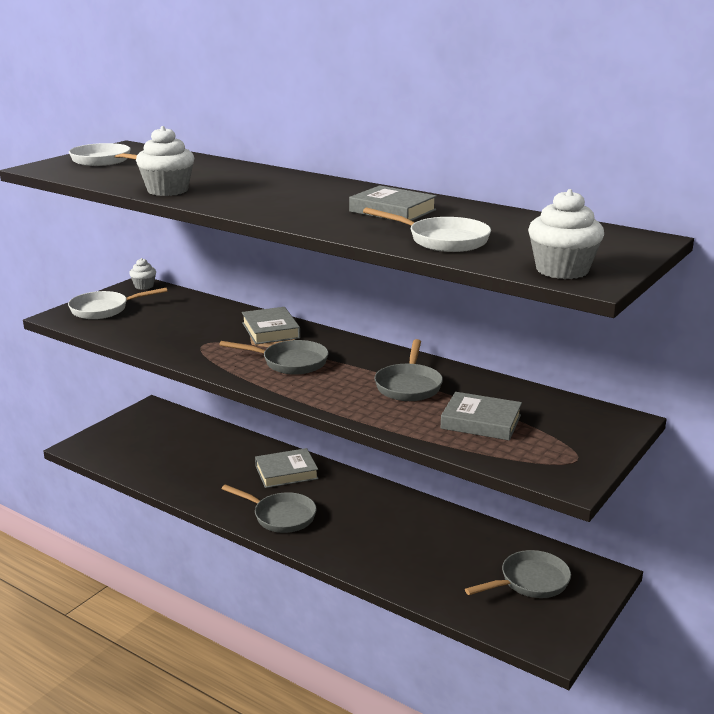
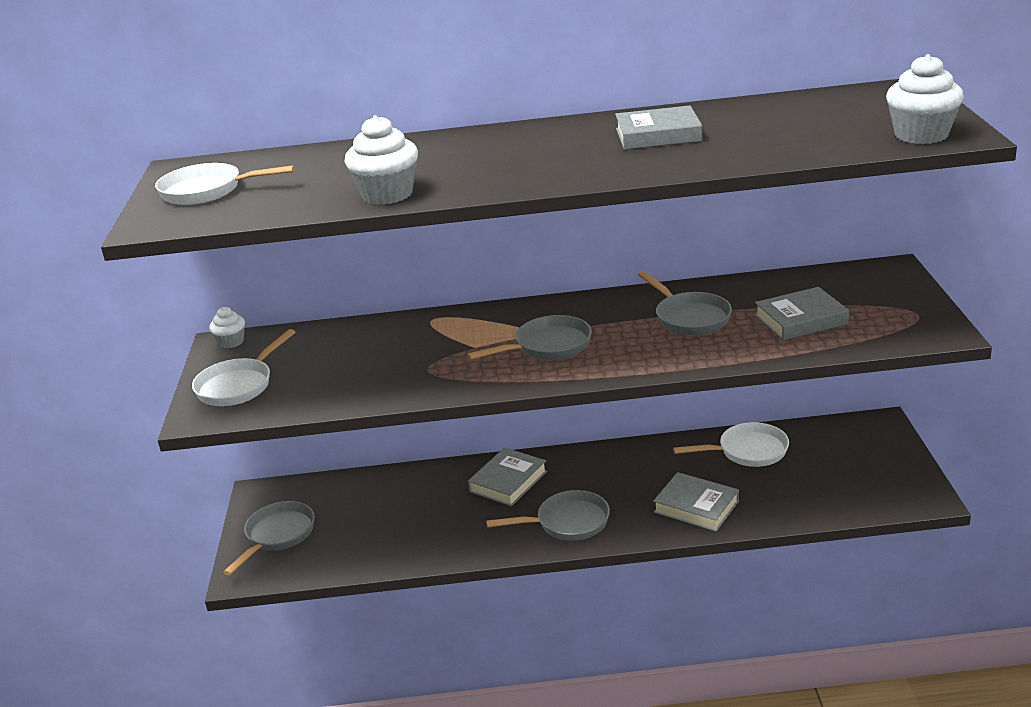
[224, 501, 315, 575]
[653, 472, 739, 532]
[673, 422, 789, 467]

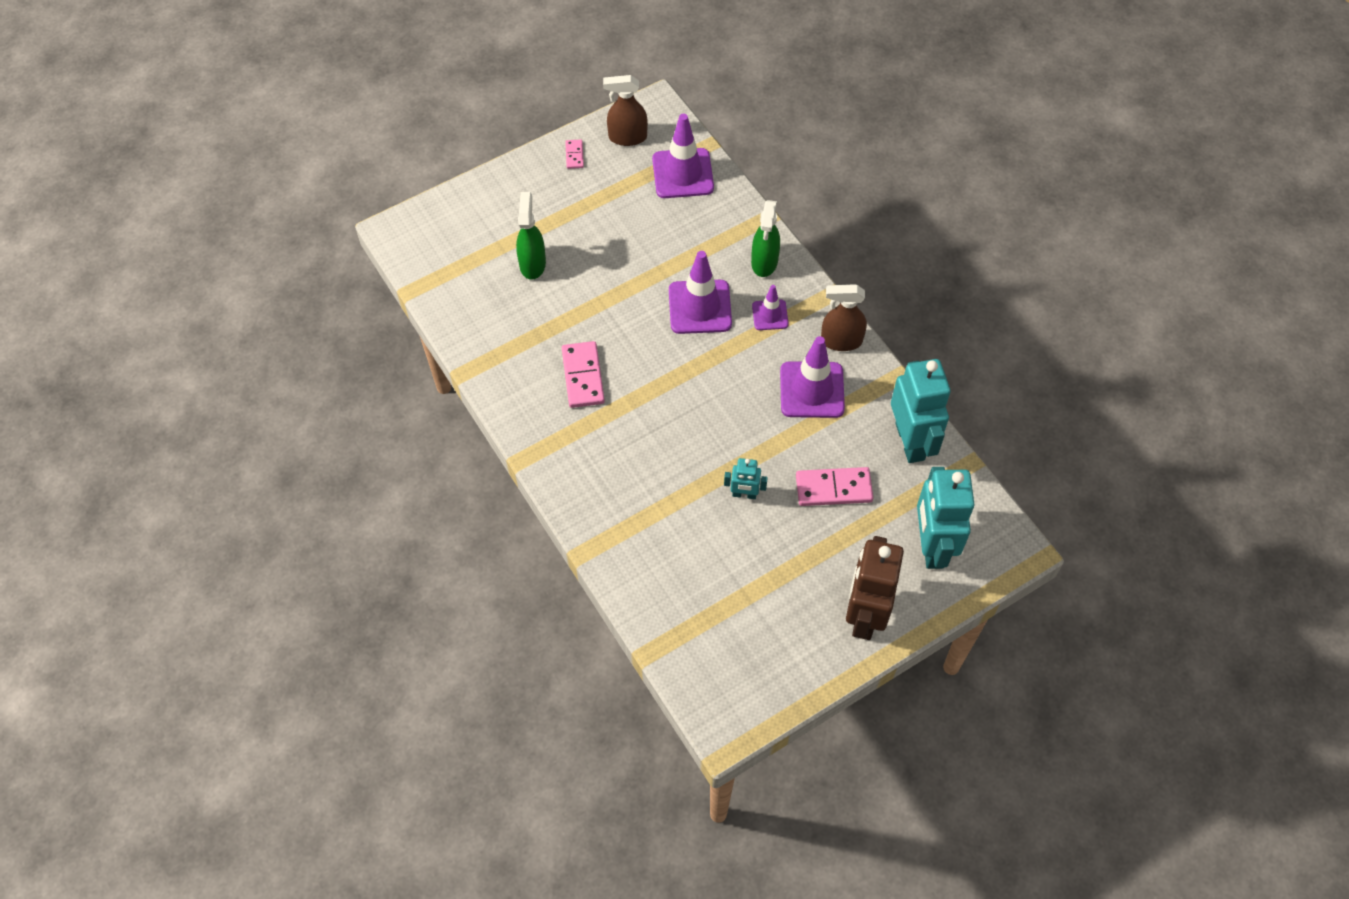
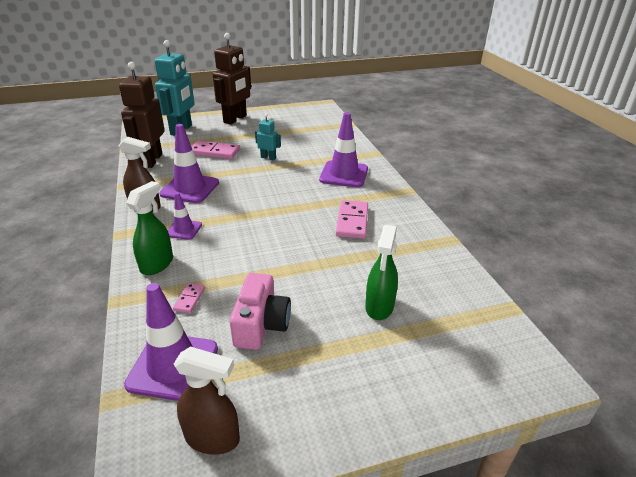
[119, 62, 165, 168]
[173, 283, 205, 313]
[230, 273, 291, 350]
[319, 112, 368, 187]

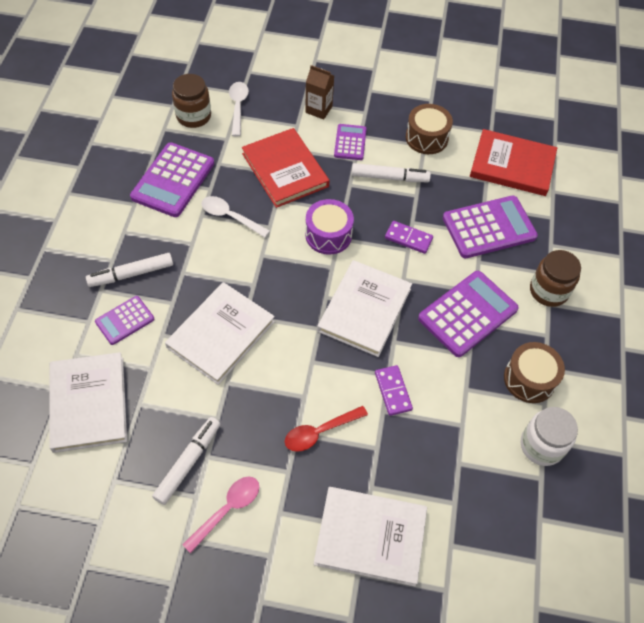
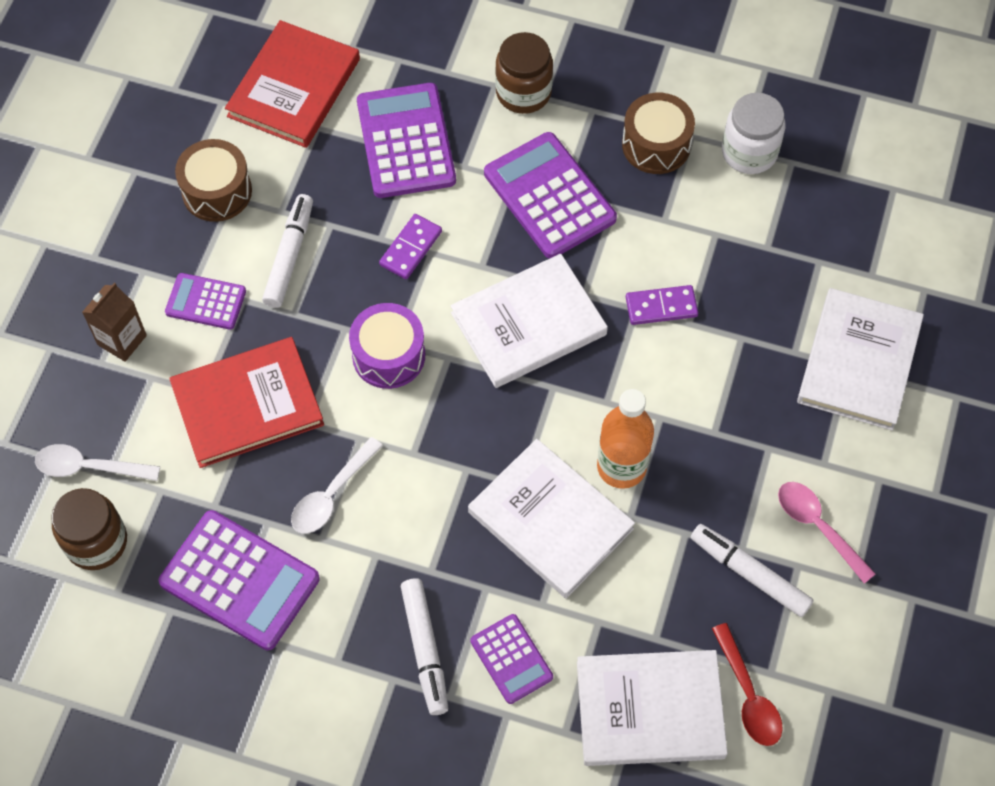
[451, 254, 608, 388]
[597, 389, 654, 489]
[712, 623, 783, 746]

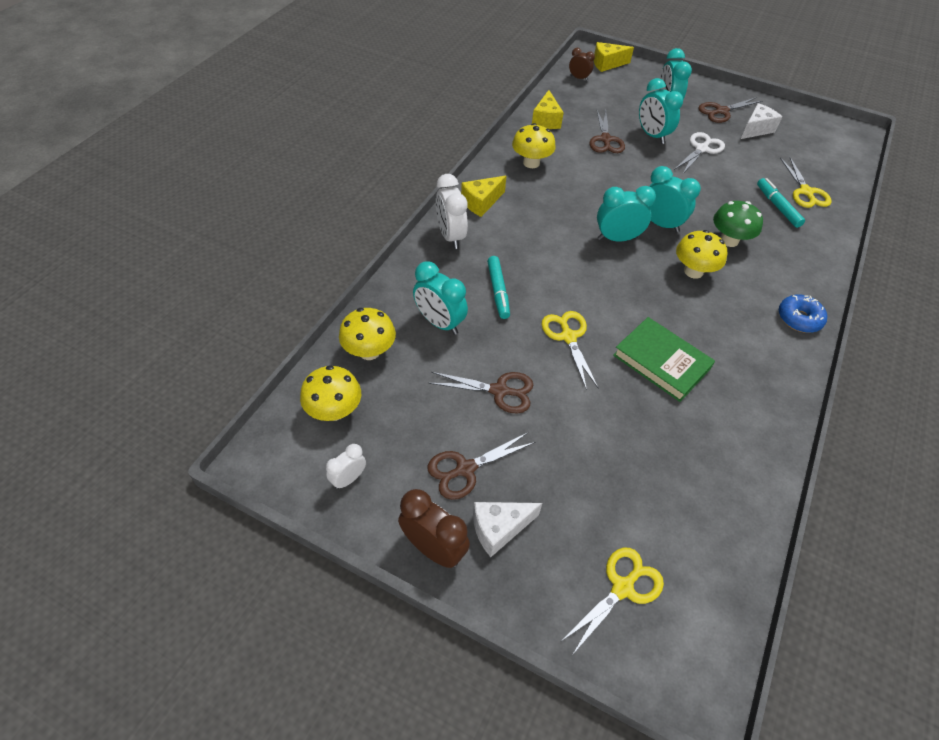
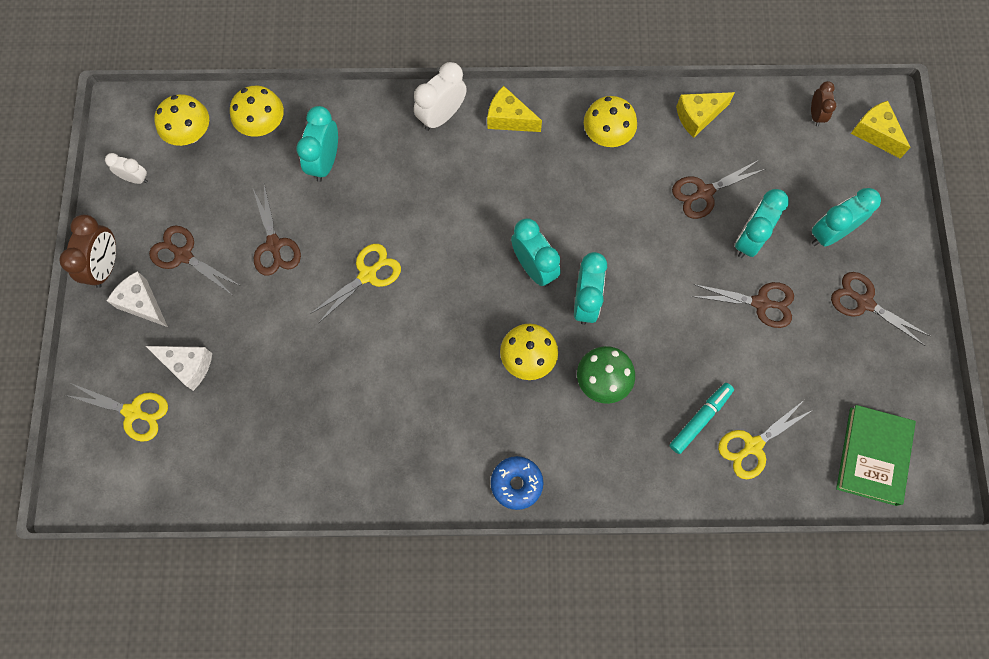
[146, 346, 212, 391]
[691, 282, 794, 328]
[836, 405, 916, 506]
[487, 256, 510, 319] (first image)

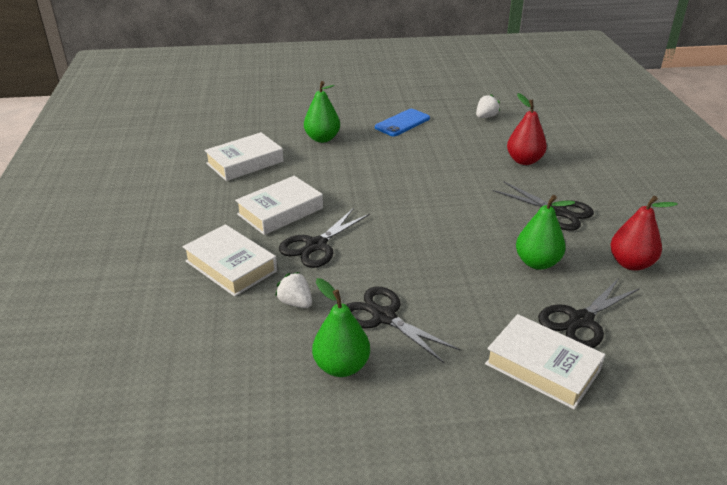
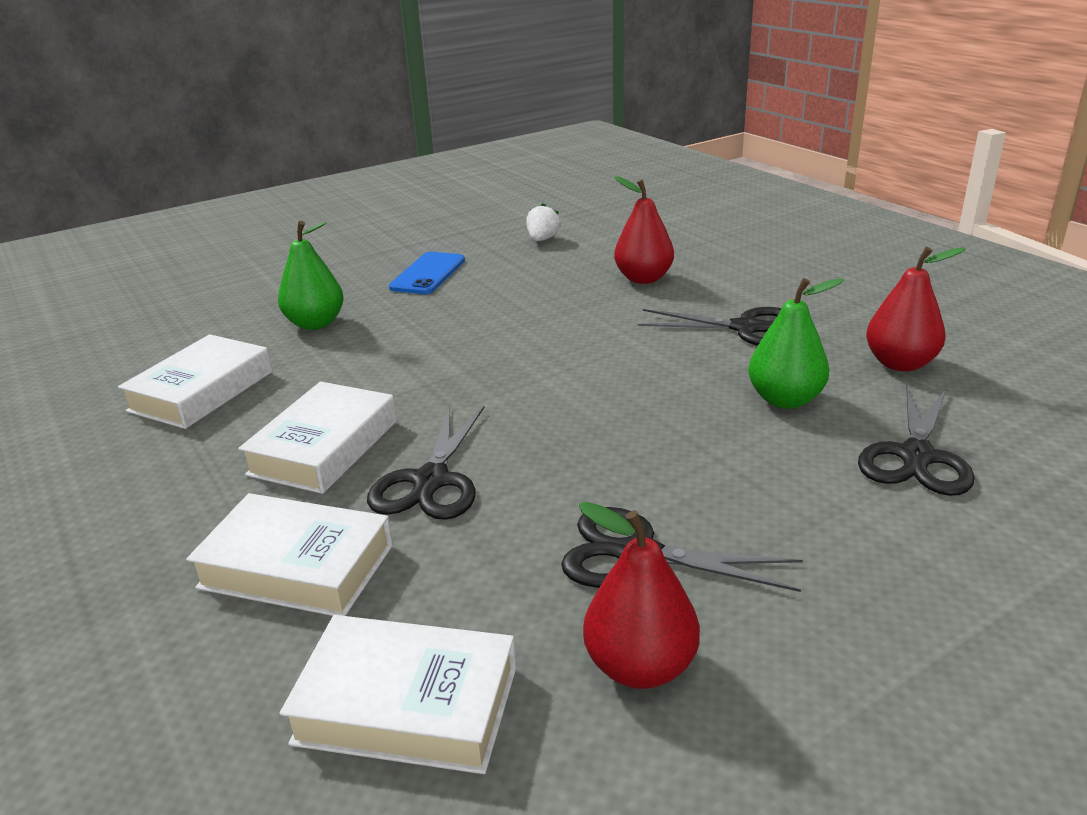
[280, 615, 516, 774]
[579, 502, 700, 689]
[275, 272, 312, 308] (first image)

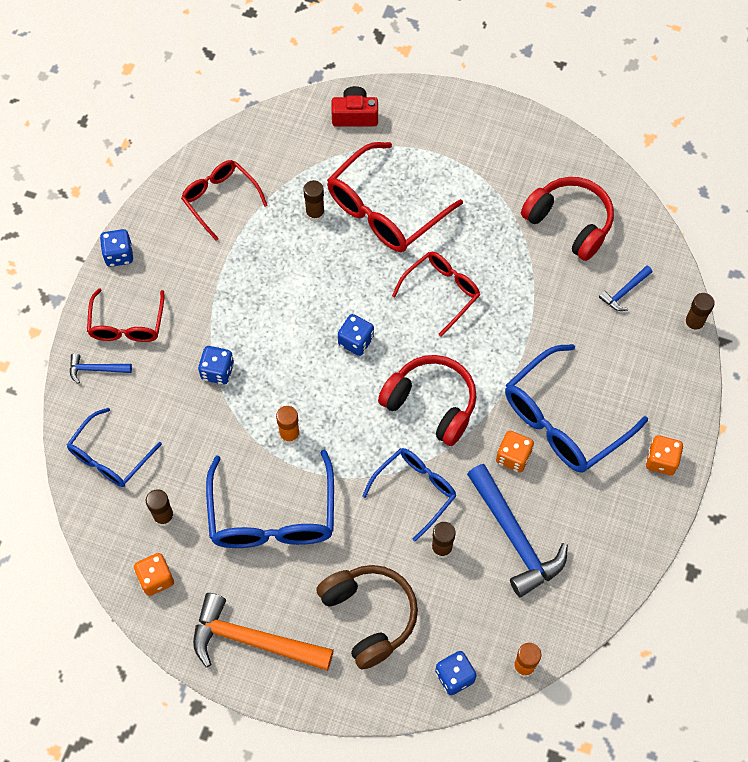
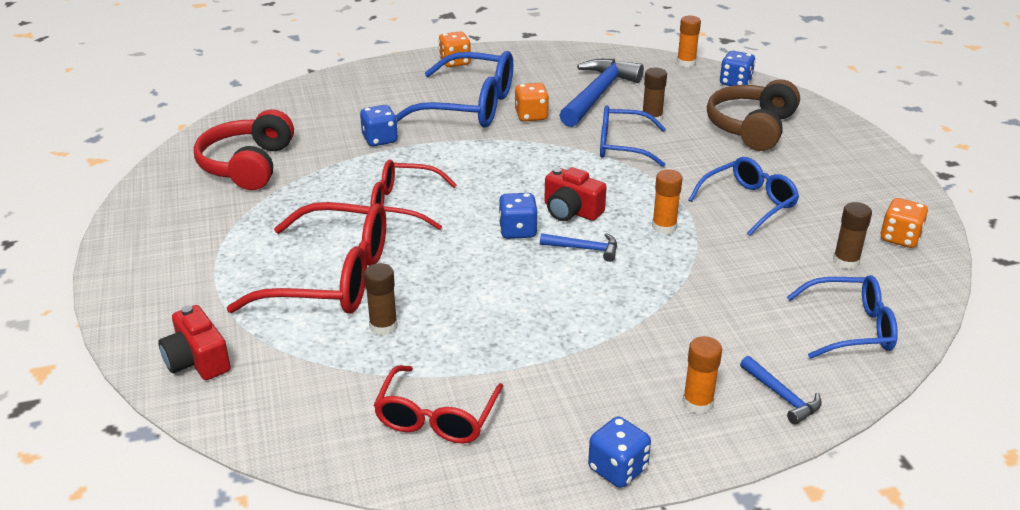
[360, 105, 398, 146]
[540, 233, 617, 262]
[544, 167, 607, 221]
[683, 336, 722, 414]
[689, 157, 799, 236]
[193, 593, 334, 671] (first image)
[378, 355, 476, 446] (first image)
[684, 293, 715, 333] (first image)

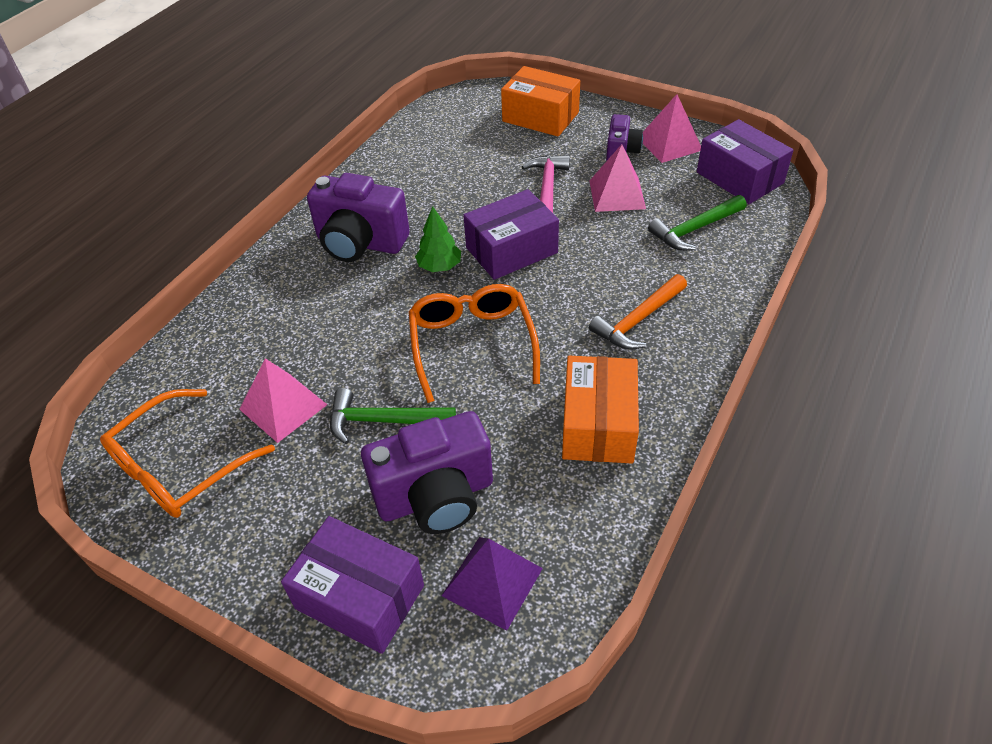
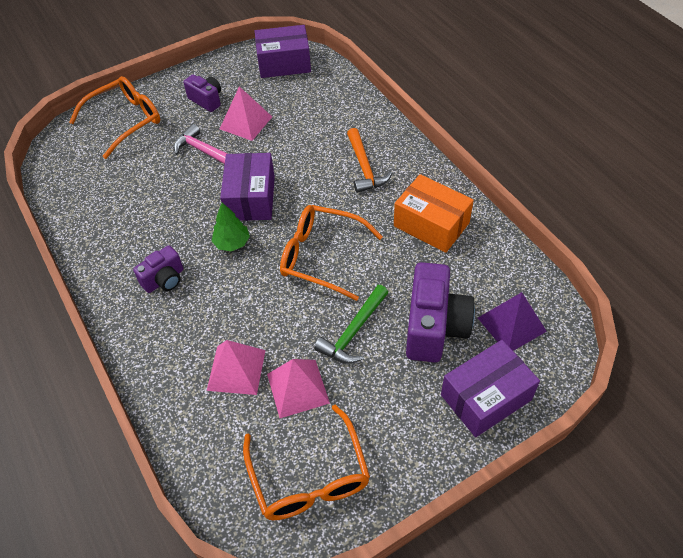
[69, 76, 160, 159]
[133, 245, 184, 293]
[207, 340, 266, 395]
[648, 195, 747, 251] (first image)

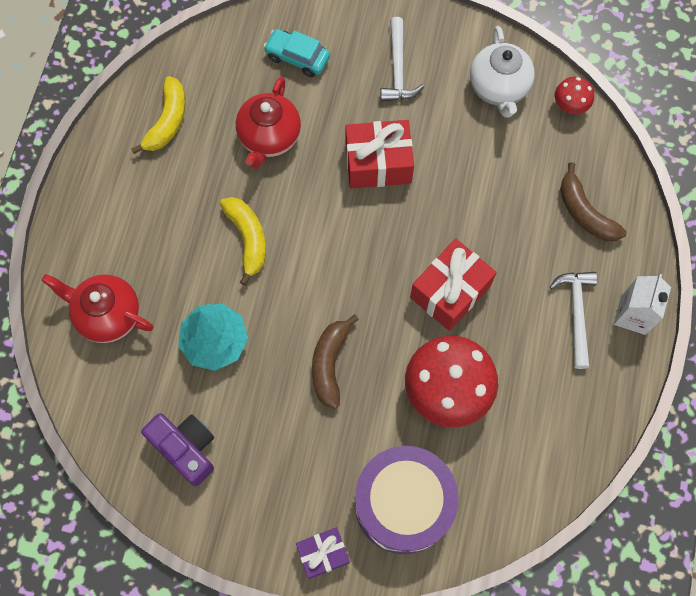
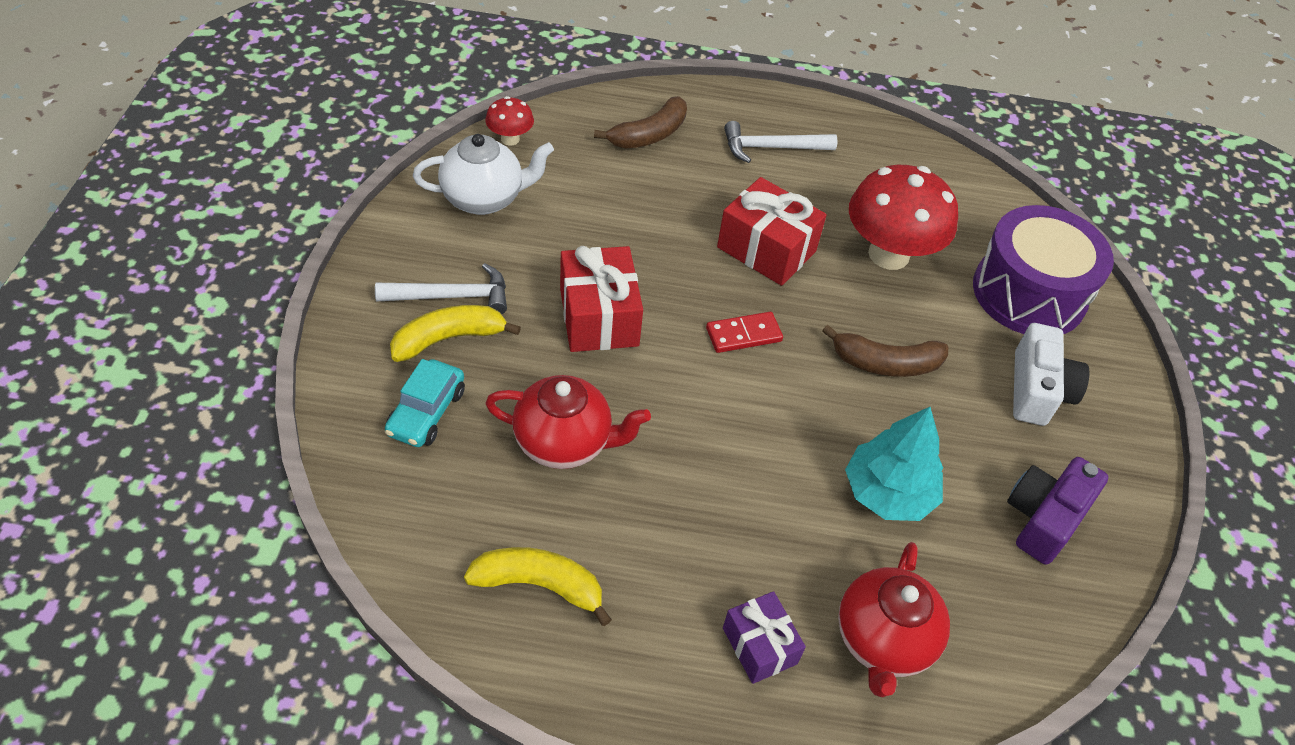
[390, 305, 521, 362]
[706, 312, 783, 353]
[723, 591, 806, 684]
[1013, 323, 1089, 426]
[614, 274, 671, 335] (first image)

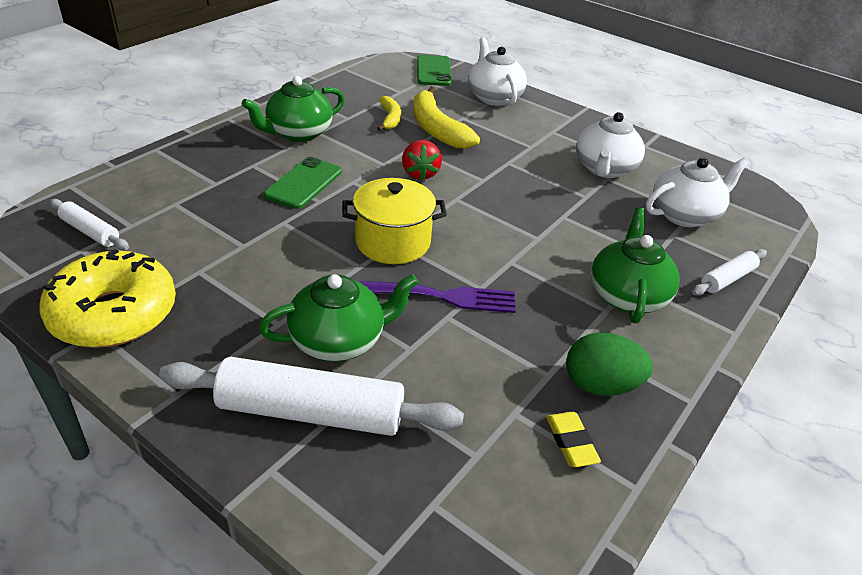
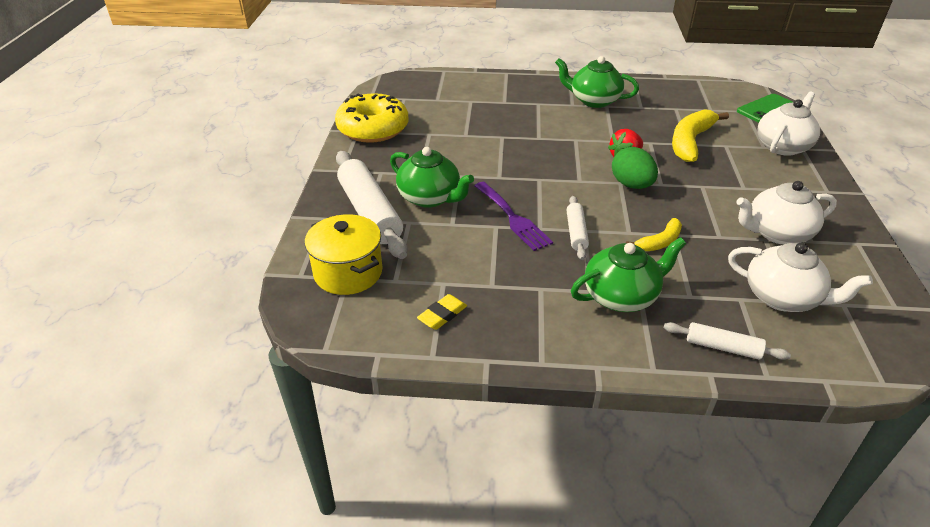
[305, 214, 383, 295]
[566, 196, 589, 260]
[612, 147, 658, 189]
[626, 218, 682, 251]
[264, 157, 342, 209] (first image)

